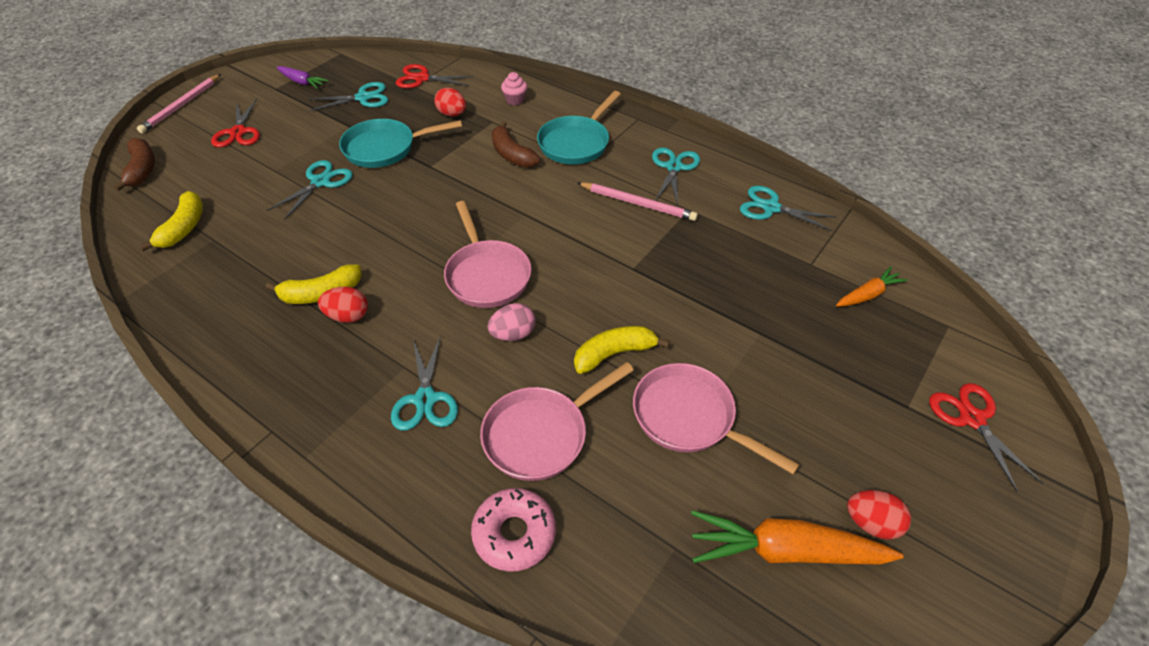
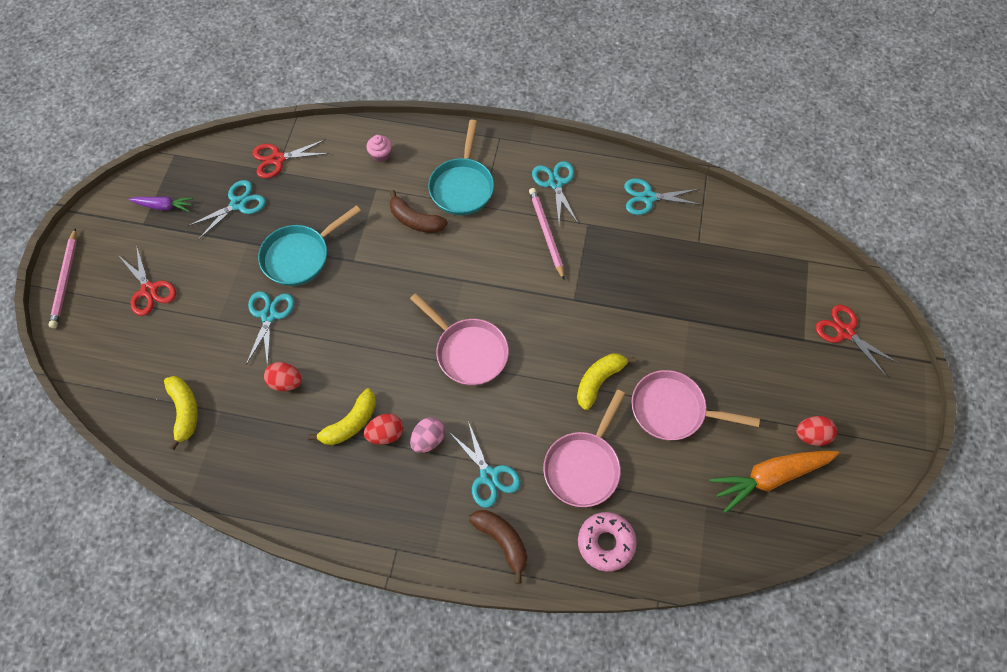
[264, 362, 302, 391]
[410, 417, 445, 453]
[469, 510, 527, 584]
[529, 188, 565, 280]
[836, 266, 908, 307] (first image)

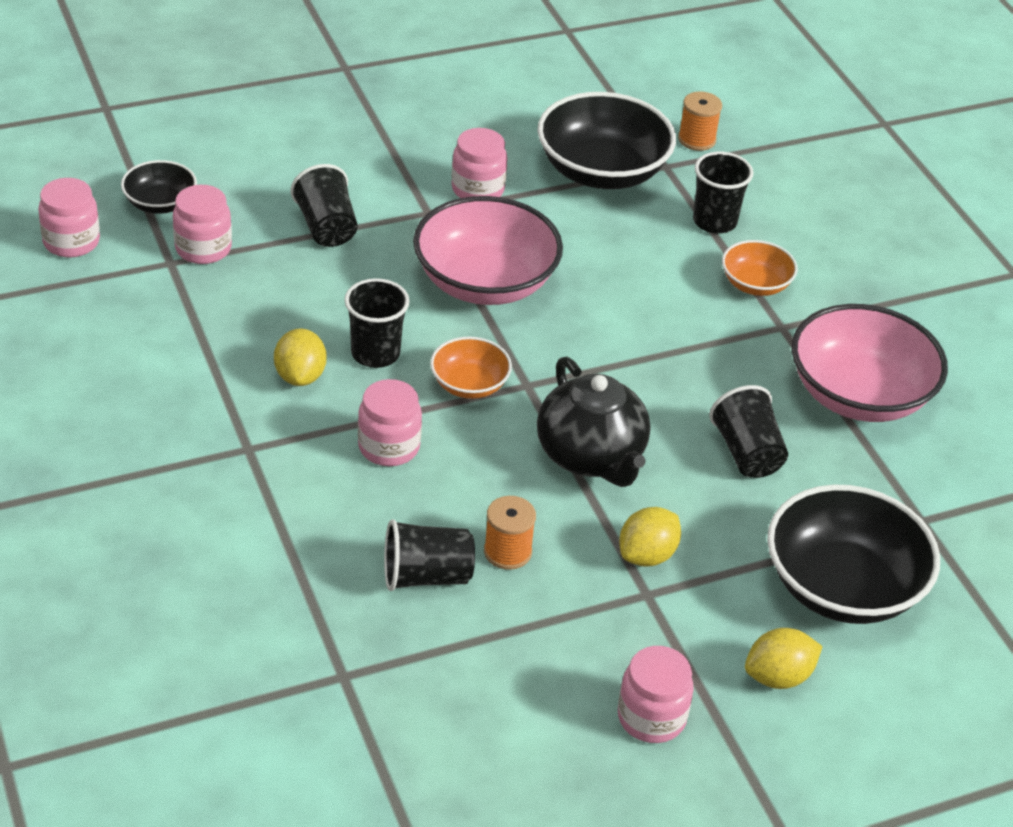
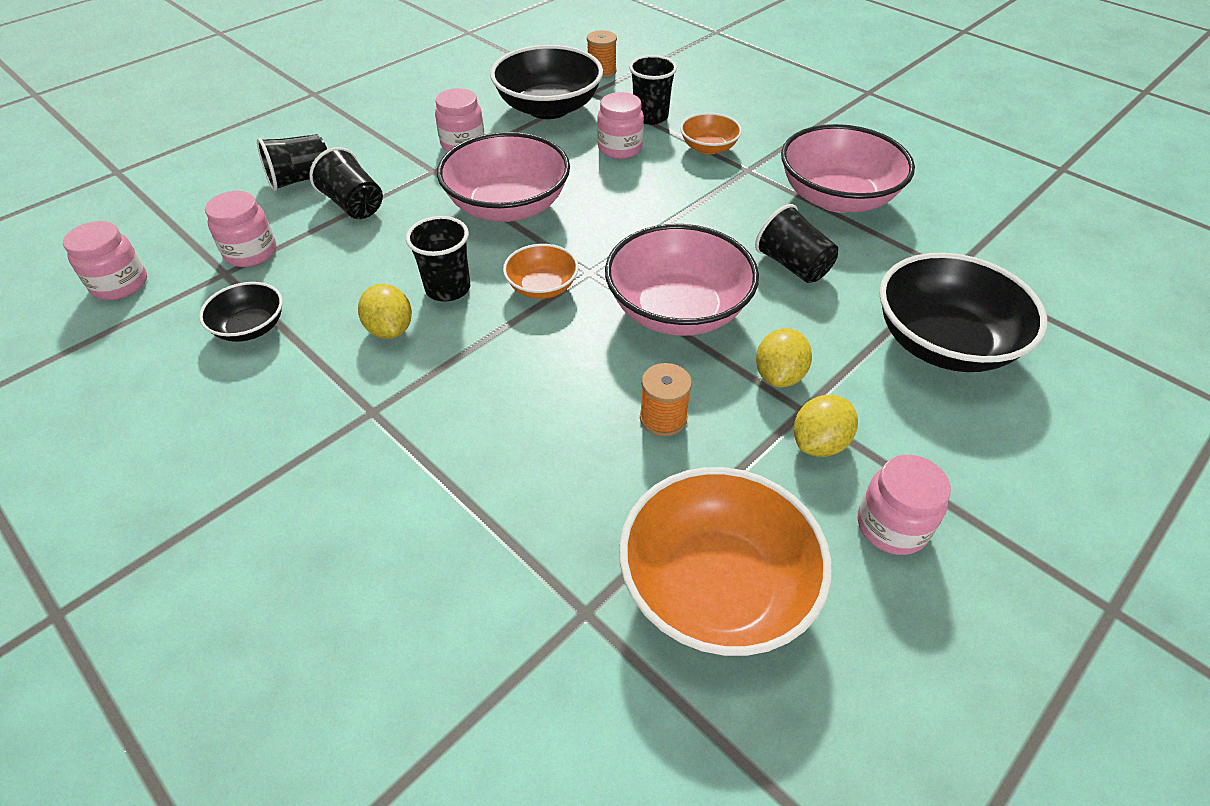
[199, 282, 283, 342]
[257, 134, 327, 191]
[597, 92, 644, 159]
[605, 224, 759, 336]
[619, 467, 832, 656]
[794, 395, 858, 457]

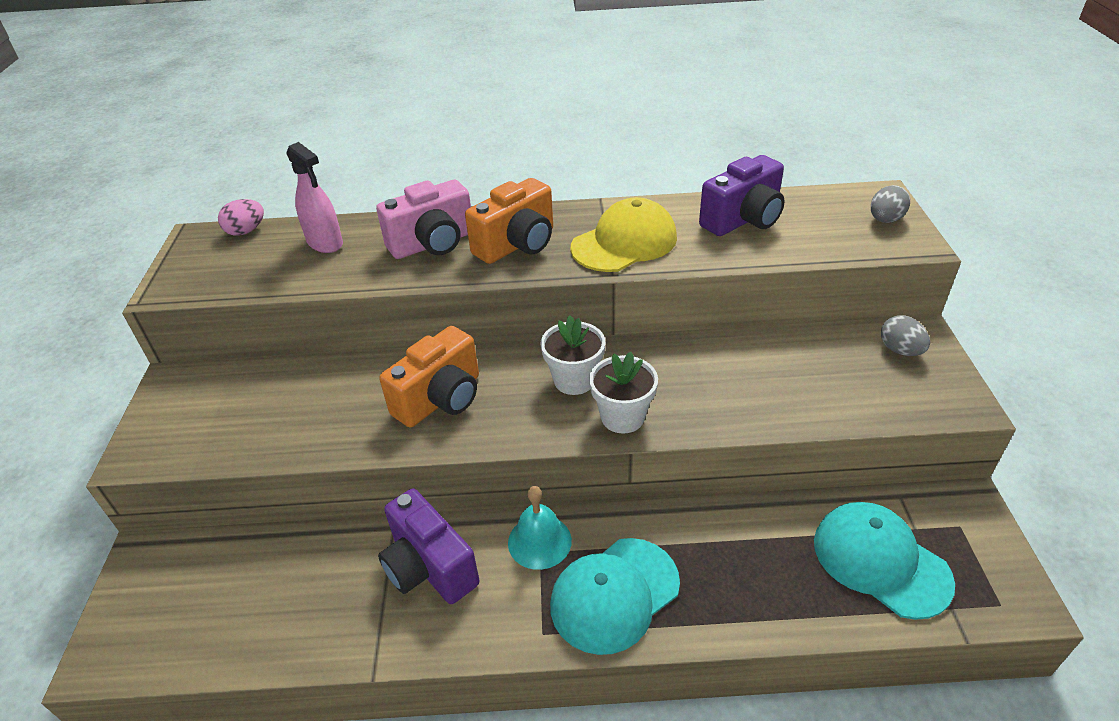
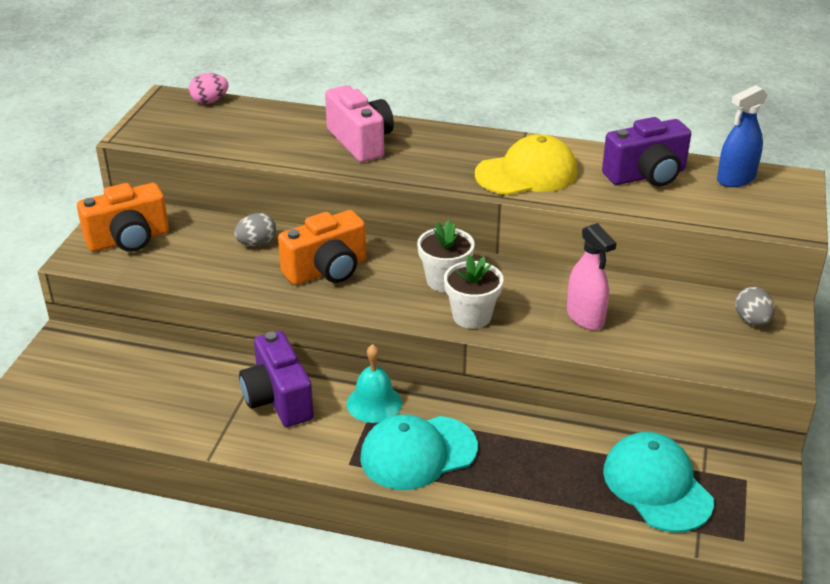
[77, 183, 169, 252]
[234, 213, 276, 246]
[325, 85, 394, 162]
[567, 223, 616, 330]
[717, 85, 767, 187]

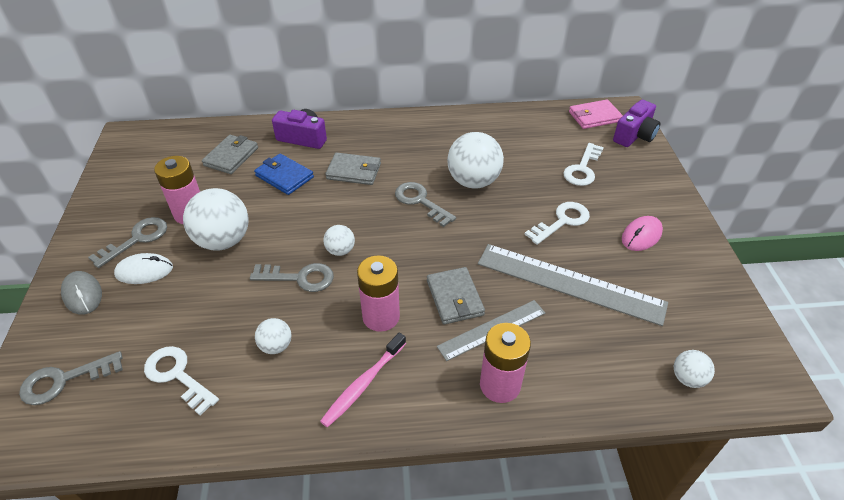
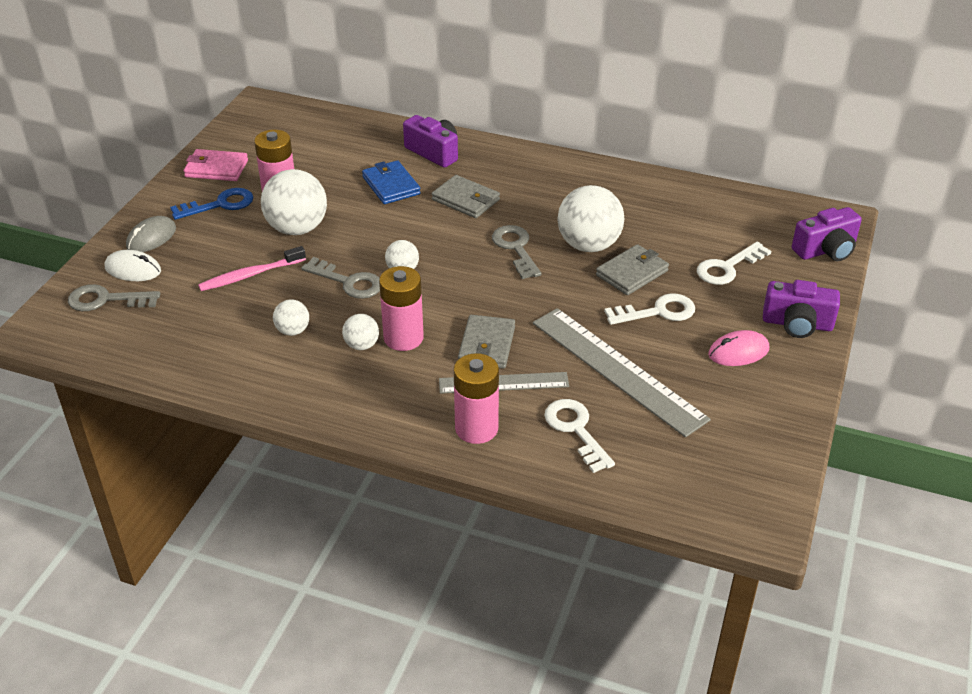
[104, 250, 161, 281]
[126, 216, 176, 252]
[170, 188, 253, 220]
[184, 149, 248, 181]
[198, 246, 306, 291]
[342, 314, 379, 350]
[544, 399, 615, 473]
[596, 244, 669, 295]
[763, 280, 840, 338]

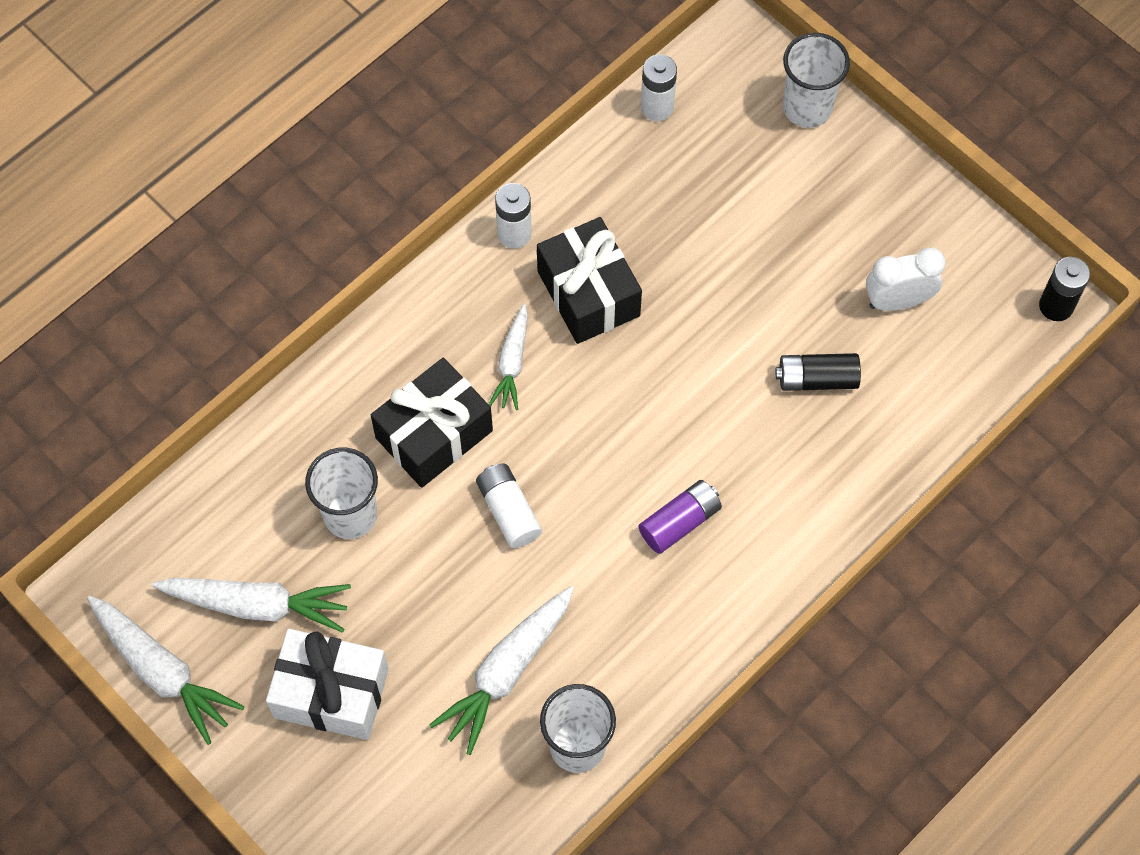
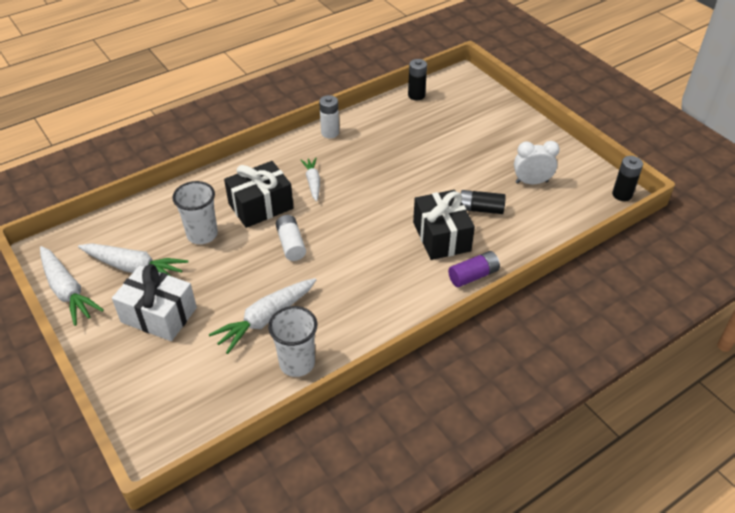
[301, 158, 320, 202]
[408, 59, 427, 100]
[413, 190, 475, 260]
[448, 251, 500, 287]
[783, 33, 850, 128] (first image)

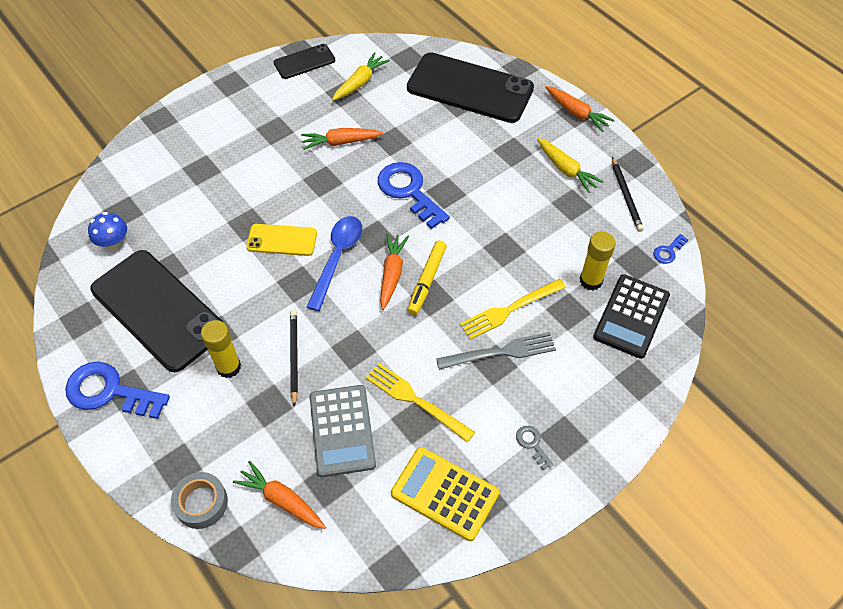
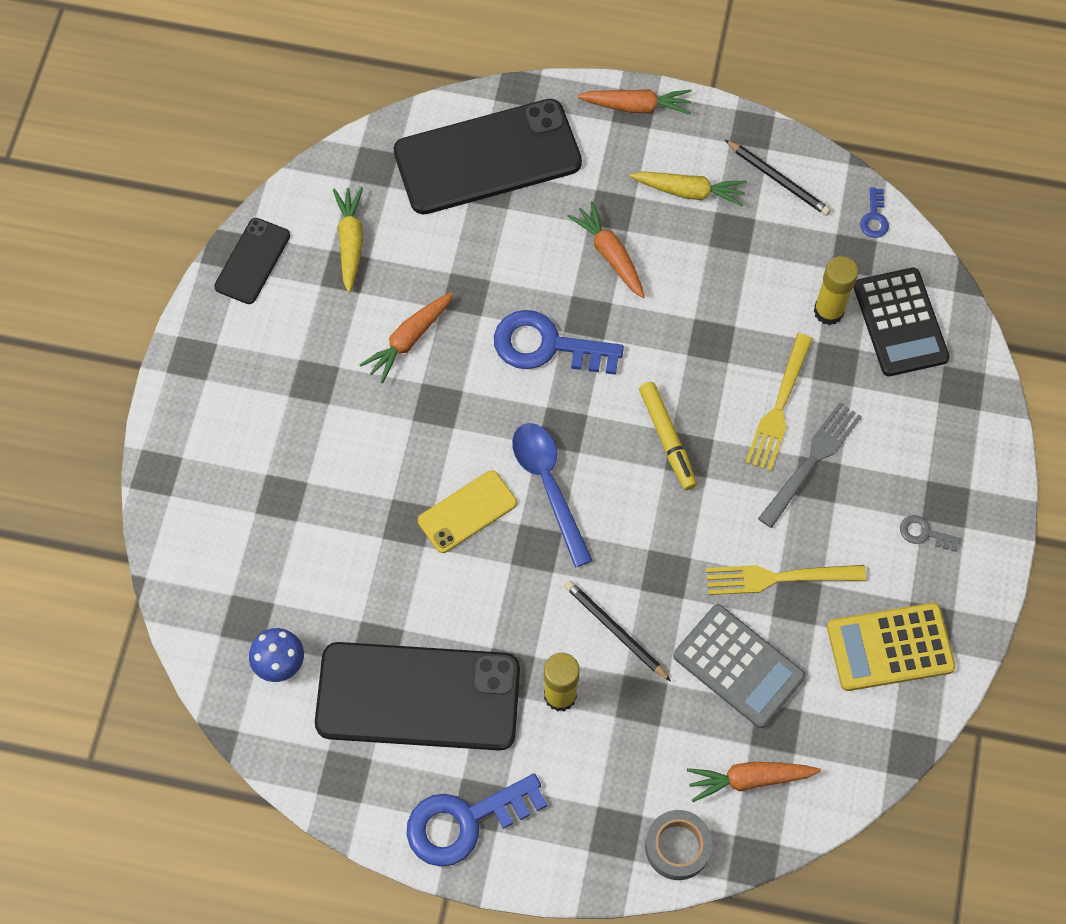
[567, 201, 645, 298]

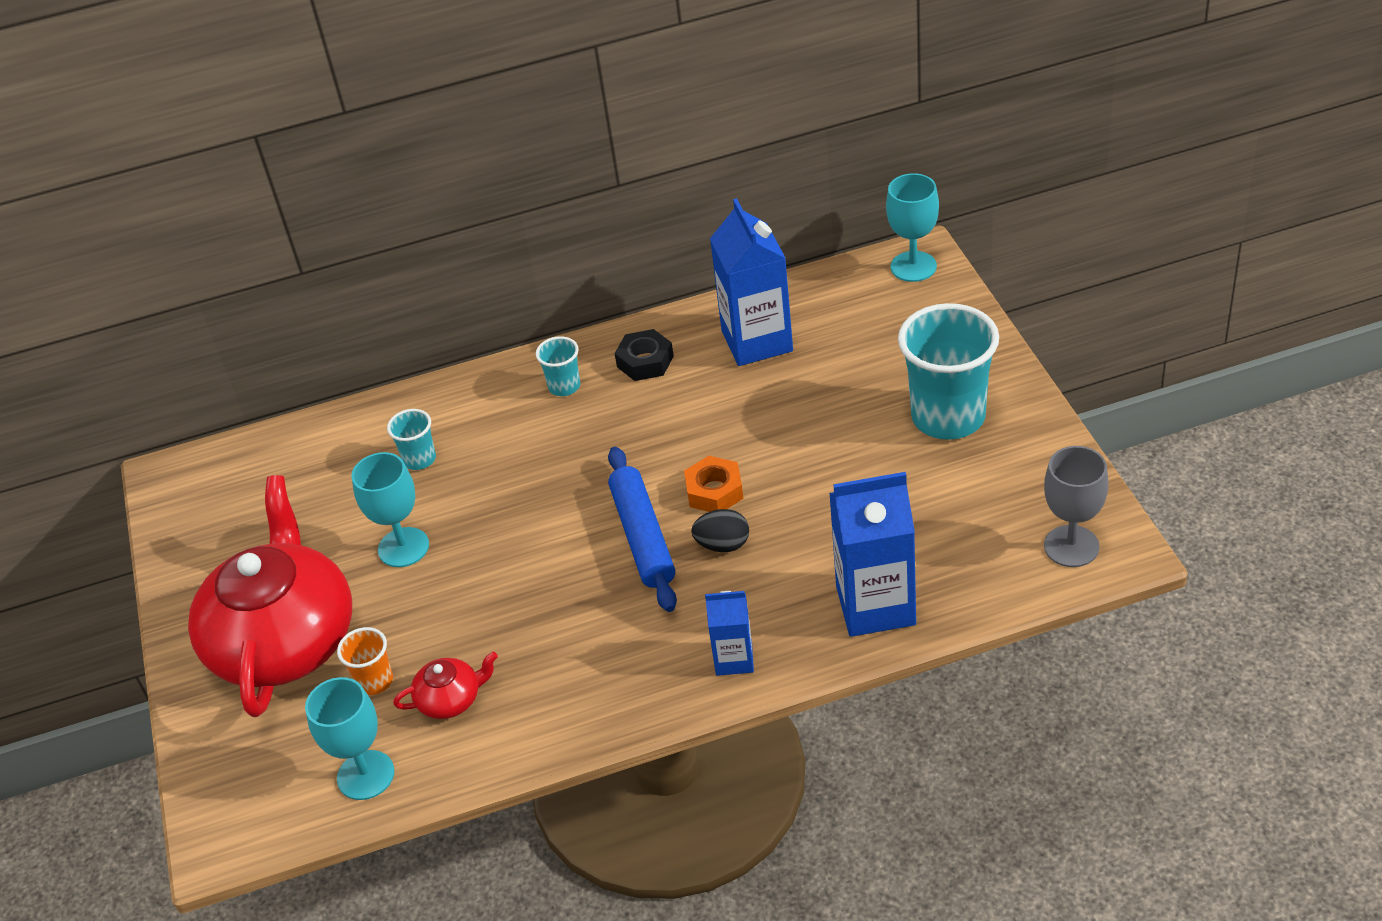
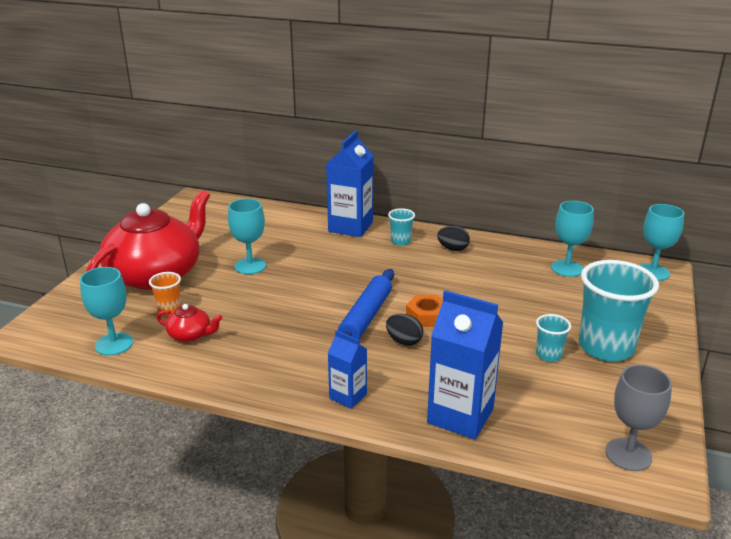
[326, 130, 373, 237]
[437, 226, 470, 251]
[536, 314, 571, 362]
[551, 201, 594, 277]

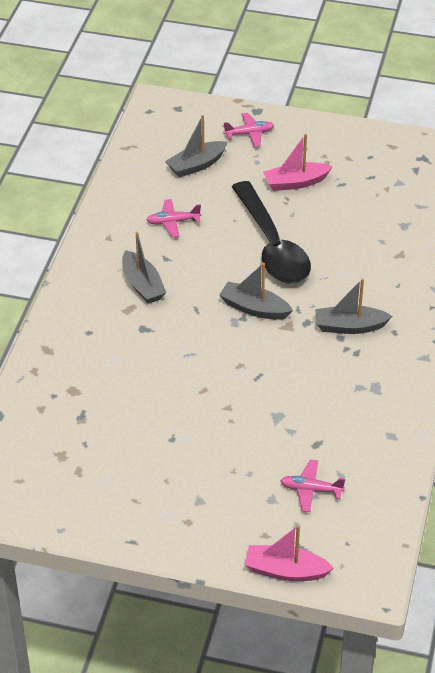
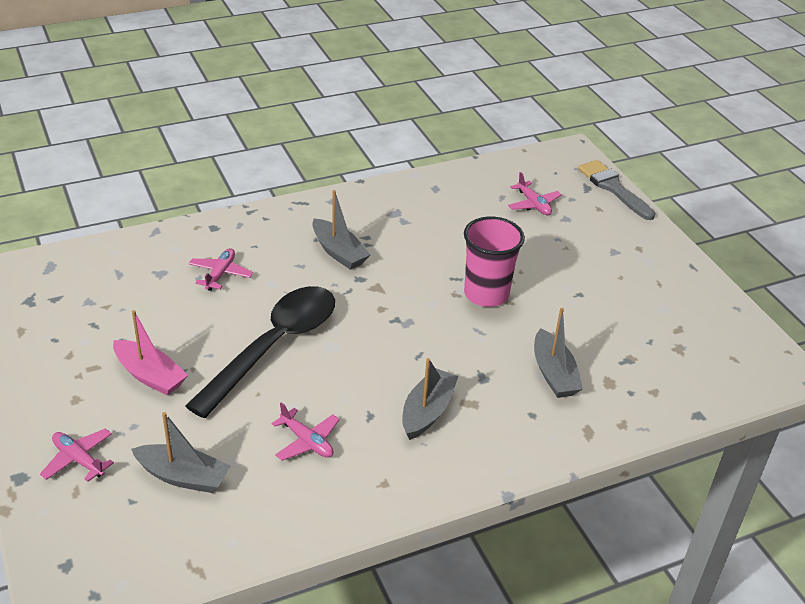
[188, 248, 253, 291]
[464, 217, 525, 307]
[534, 308, 583, 398]
[578, 160, 655, 220]

